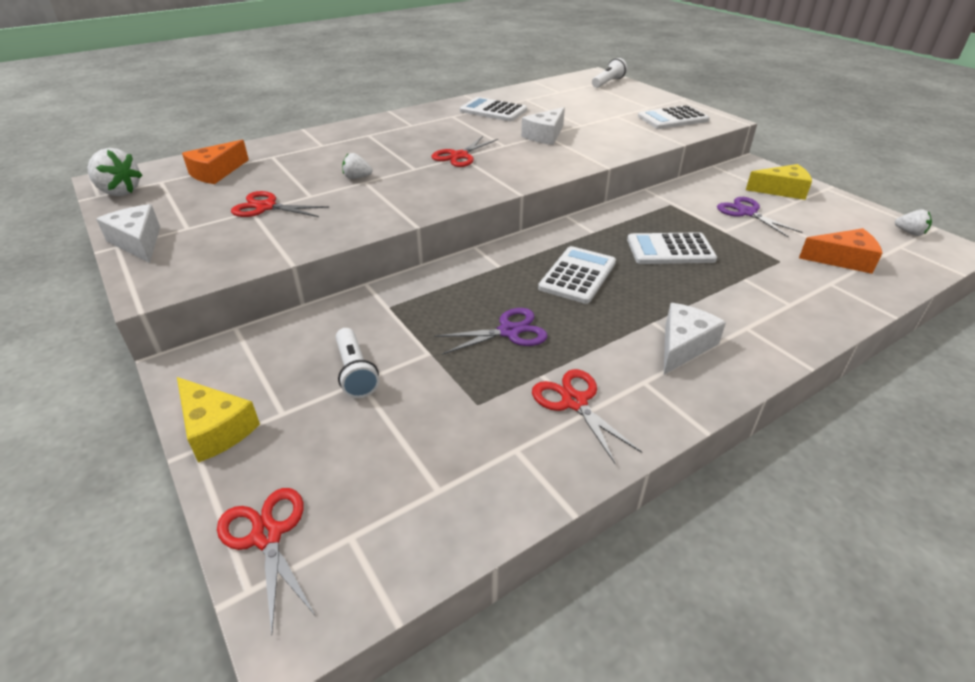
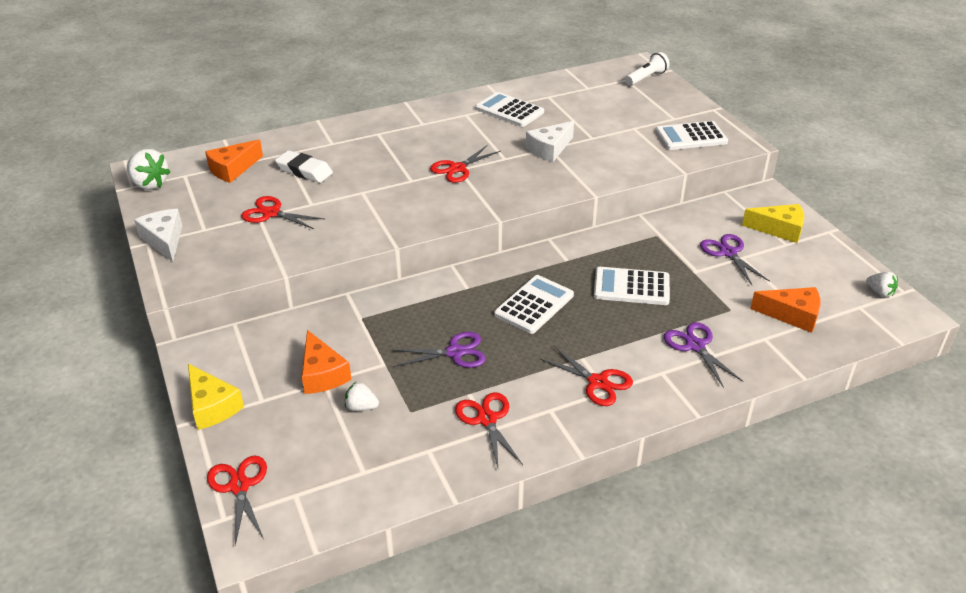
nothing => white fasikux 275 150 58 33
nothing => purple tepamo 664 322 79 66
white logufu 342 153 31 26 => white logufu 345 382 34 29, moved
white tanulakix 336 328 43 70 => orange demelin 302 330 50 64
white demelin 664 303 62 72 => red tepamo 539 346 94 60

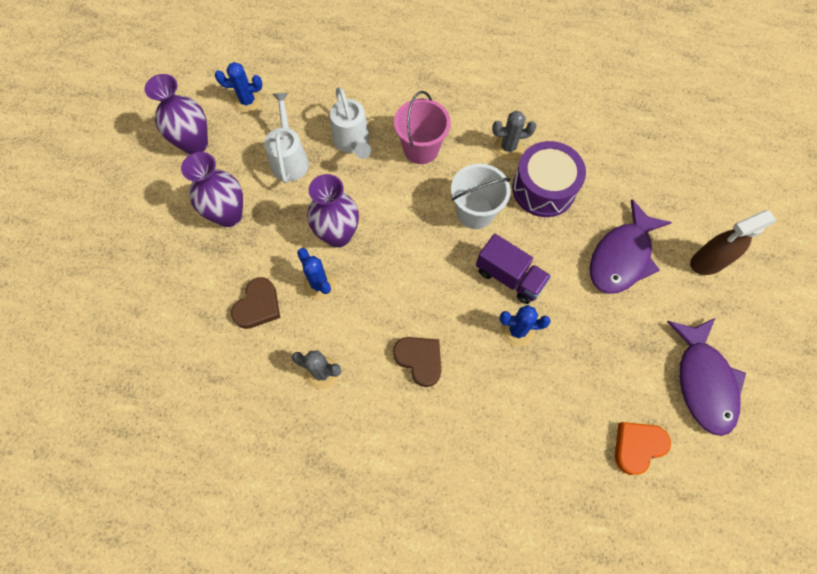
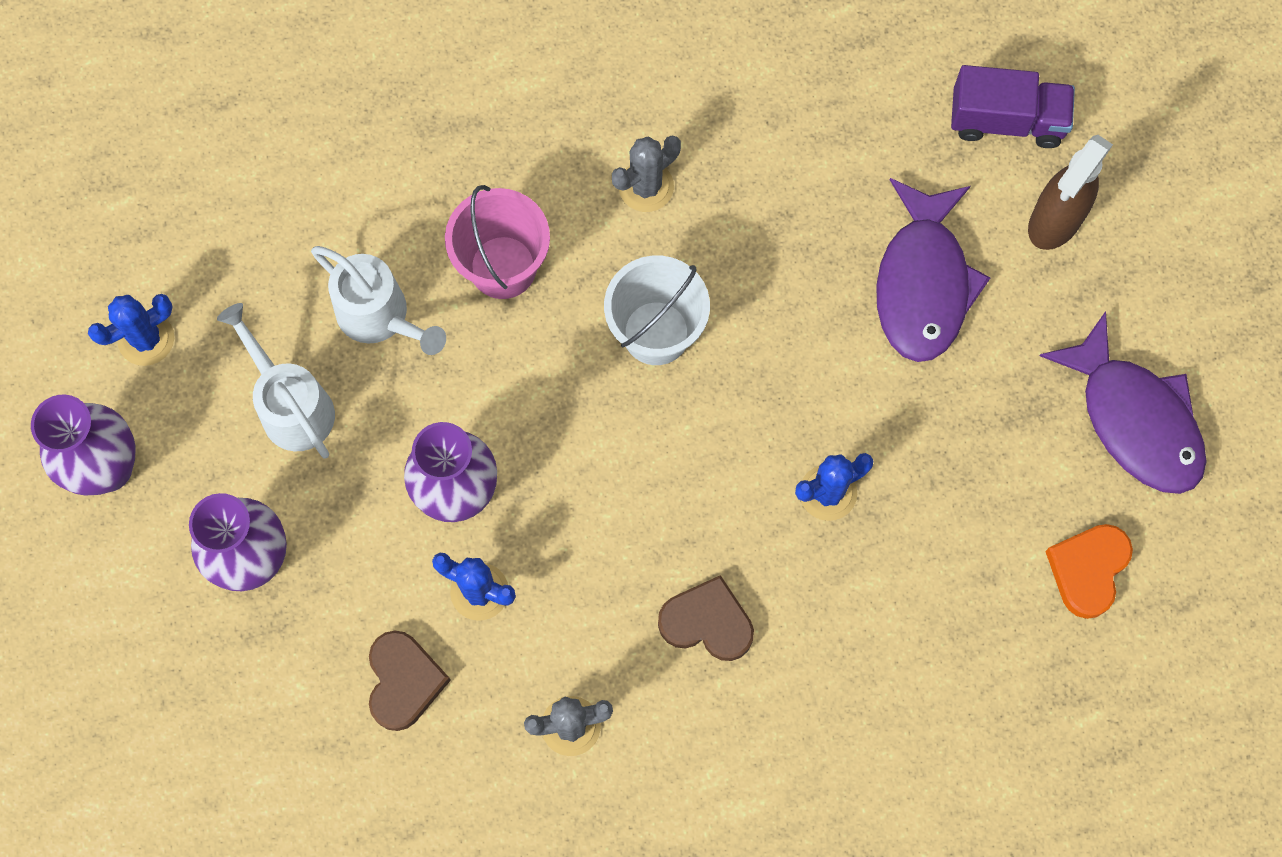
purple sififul 512 141 74 76 => nothing
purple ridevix 476 234 75 70 => purple ridevix 951 65 124 83, moved

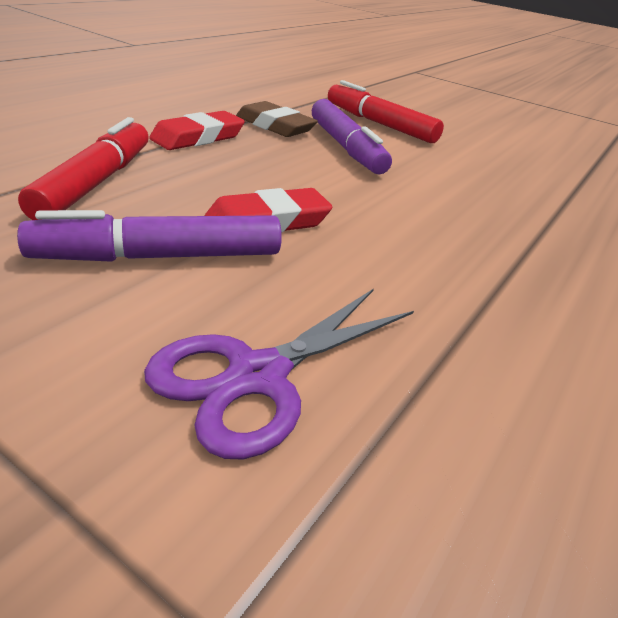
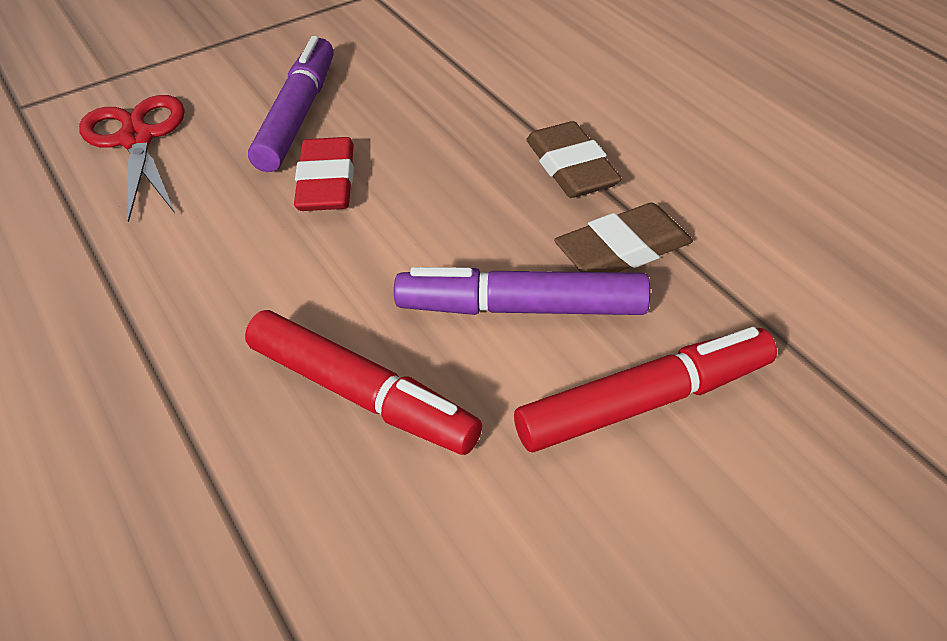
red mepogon 18 117 131 103 => red mepogon 245 310 237 145, moved
purple tepamo 144 289 270 170 => red tepamo 79 95 106 127
red fasikux 149 111 96 39 => brown fasikux 526 121 96 77

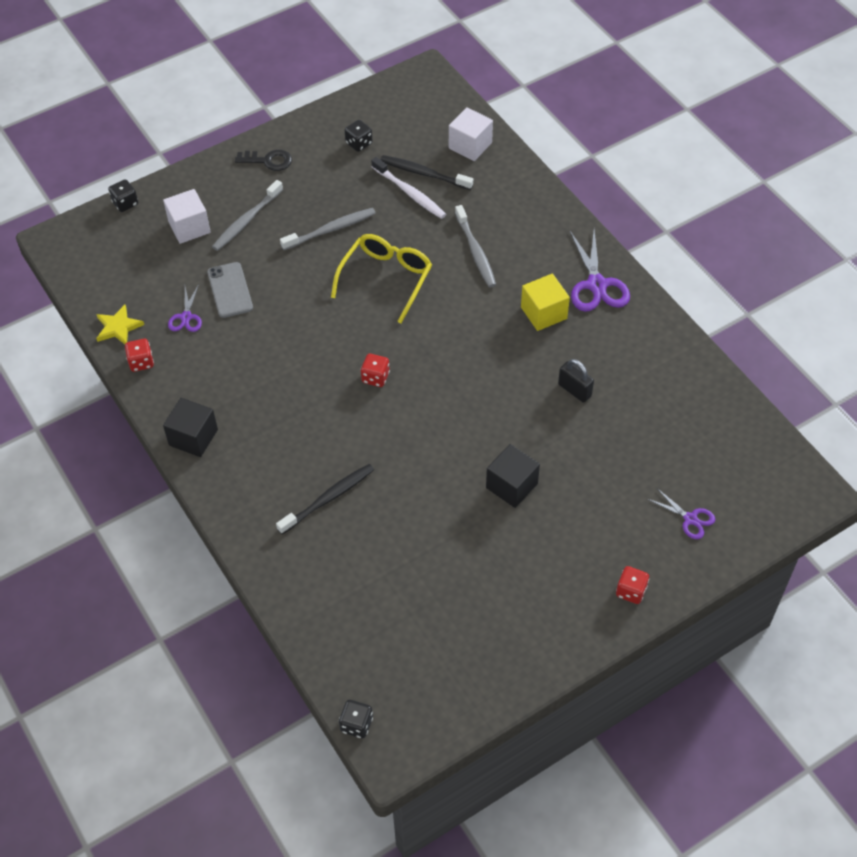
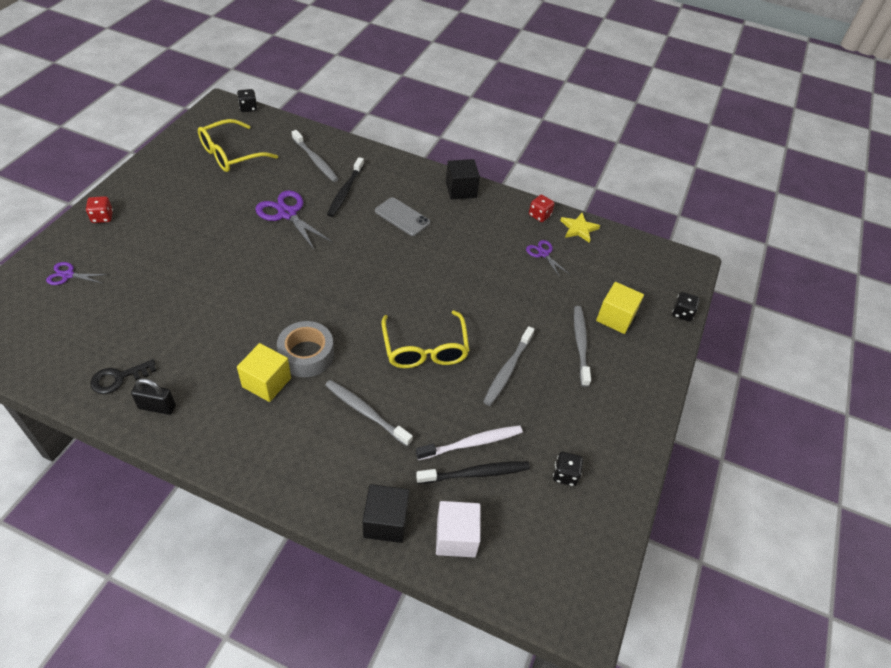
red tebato 361 354 29 33 => nothing
nothing => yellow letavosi 198 119 80 53
nothing => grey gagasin 277 321 57 56
nothing => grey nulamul 292 130 47 52
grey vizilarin 207 262 46 56 => grey vizilarin 375 197 55 39, moved
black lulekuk 235 150 57 21 => black lulekuk 90 359 67 35, moved
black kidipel 486 444 54 64 => black kidipel 363 484 46 59, moved
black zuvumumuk 558 359 36 44 => black zuvumumuk 131 378 45 37, moved
purple tepamo 570 229 60 83 => purple tepamo 255 190 78 61, moved
white kidipel 163 189 48 55 => yellow kidipel 596 282 48 52
white nulamul 371 157 75 62 => white nulamul 416 425 107 35, 150 degrees clockwise

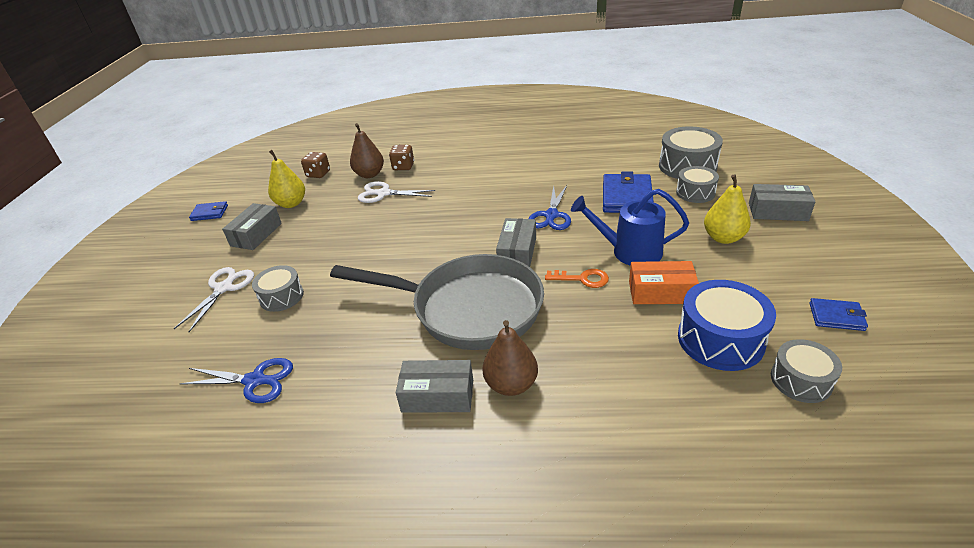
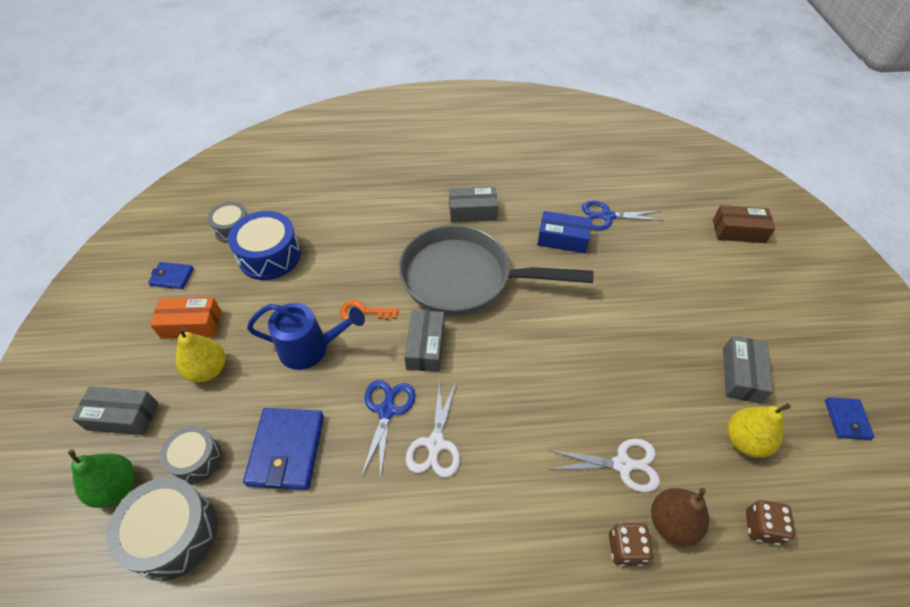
grey sififul 252 265 52 47 => nothing
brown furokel 482 320 56 76 => nothing
nothing => green furokel 68 449 67 59
nothing => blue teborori 537 211 55 42
nothing => brown teborori 713 205 62 38
white tepamo 174 267 80 65 => white tepamo 406 381 54 97, moved
orange teborori 629 261 70 43 => orange teborori 150 297 71 41, moved
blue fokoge 189 201 39 20 => blue fokoge 825 397 50 43, 75 degrees counterclockwise

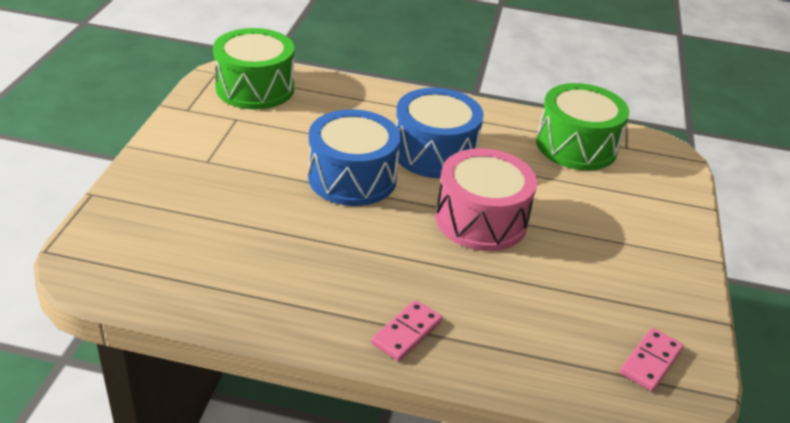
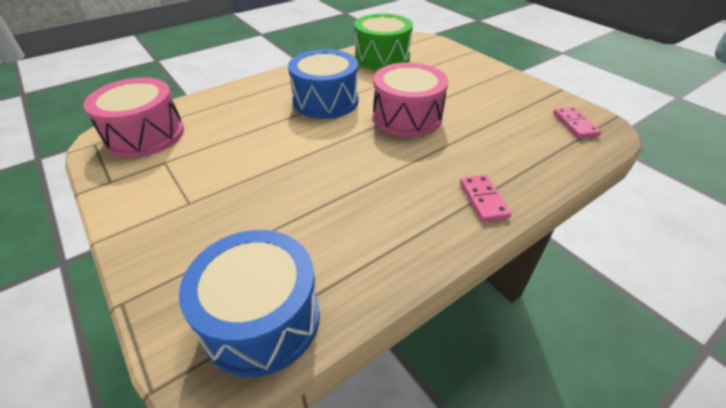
blue sififul 308 109 93 97 => blue sififul 179 230 141 147, moved
green sififul 213 28 81 81 => pink sififul 83 77 101 81

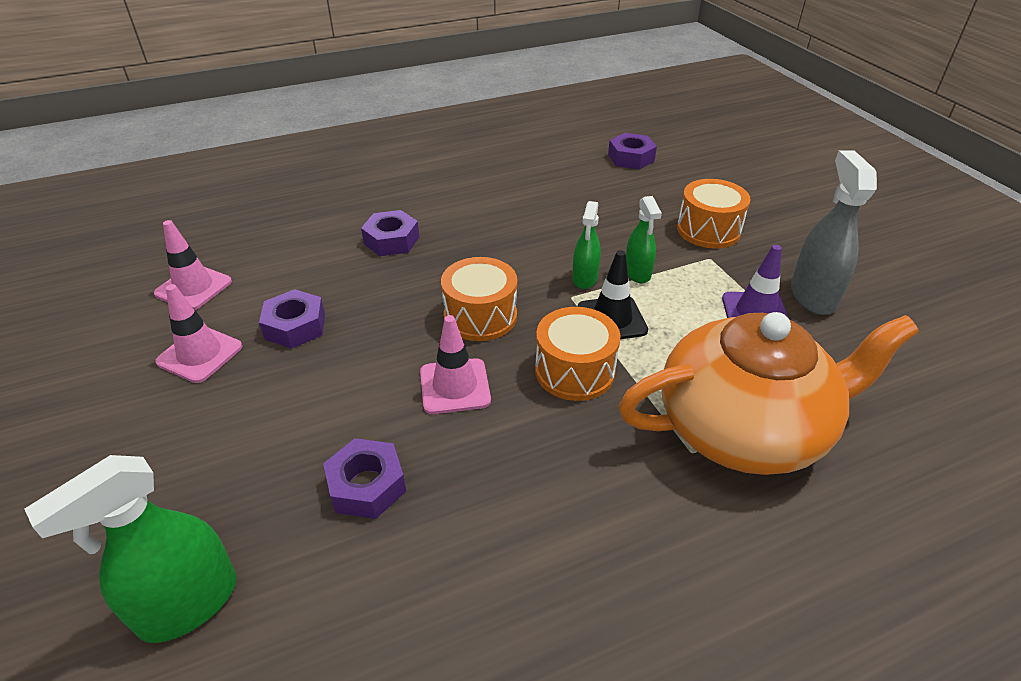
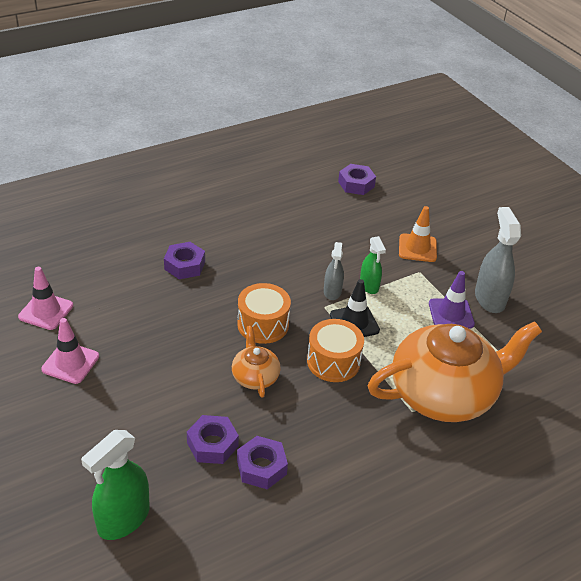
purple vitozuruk 259 289 66 60 => purple vitozuruk 237 436 51 53, moved
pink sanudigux 420 315 71 99 => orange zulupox 232 326 49 72
orange sififul 677 179 74 69 => orange sanudigux 399 206 38 56
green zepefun 572 201 29 88 => grey zepefun 324 242 20 58

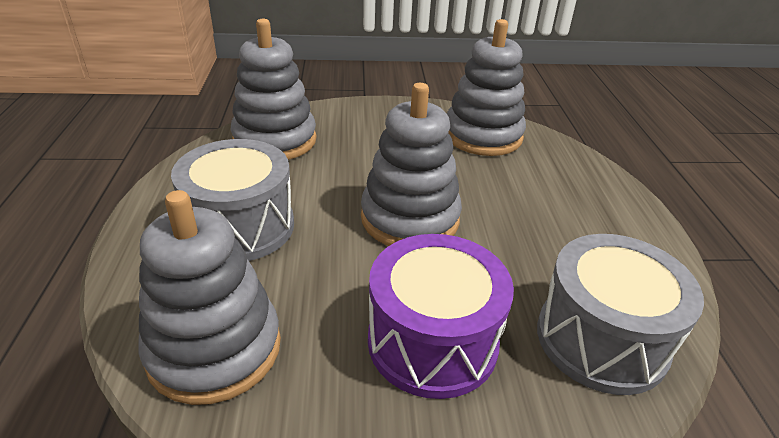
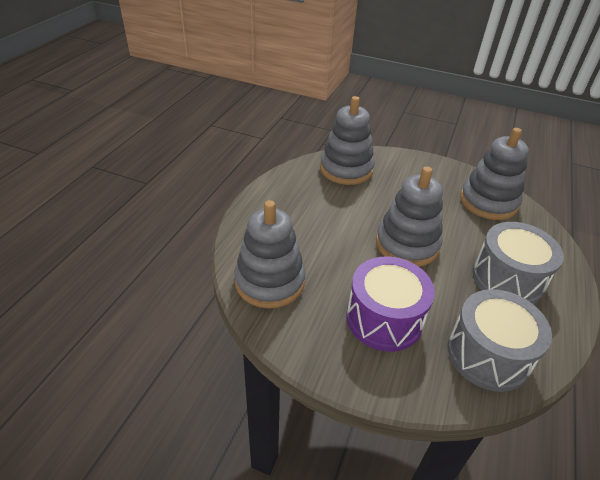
grey sififul 171 139 123 122 => grey sififul 472 222 92 82, moved

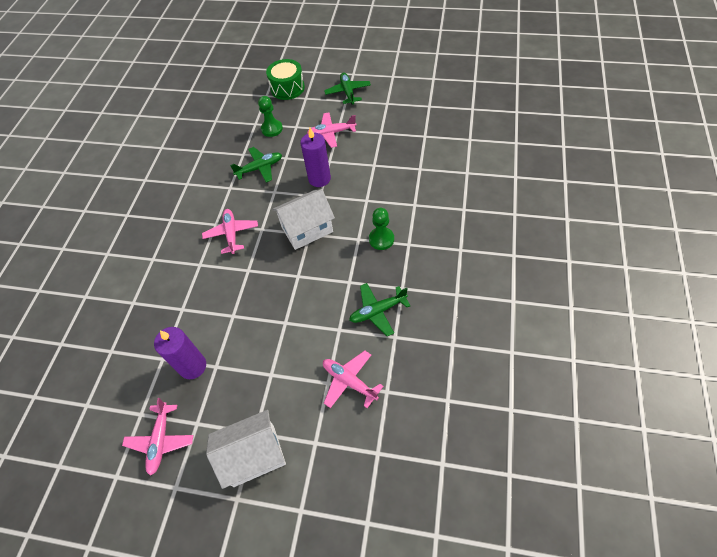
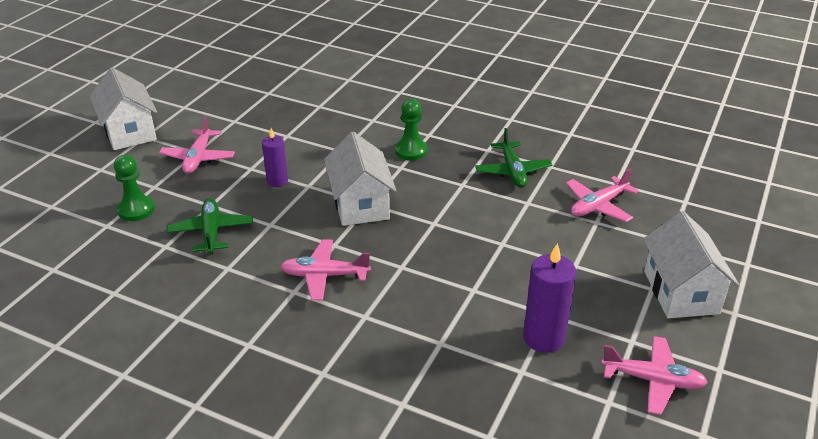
green sififul 266 59 39 41 => nothing
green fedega 324 72 47 33 => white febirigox 90 67 67 83
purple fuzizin 300 128 31 59 => purple fuzizin 262 128 26 59, x0.63

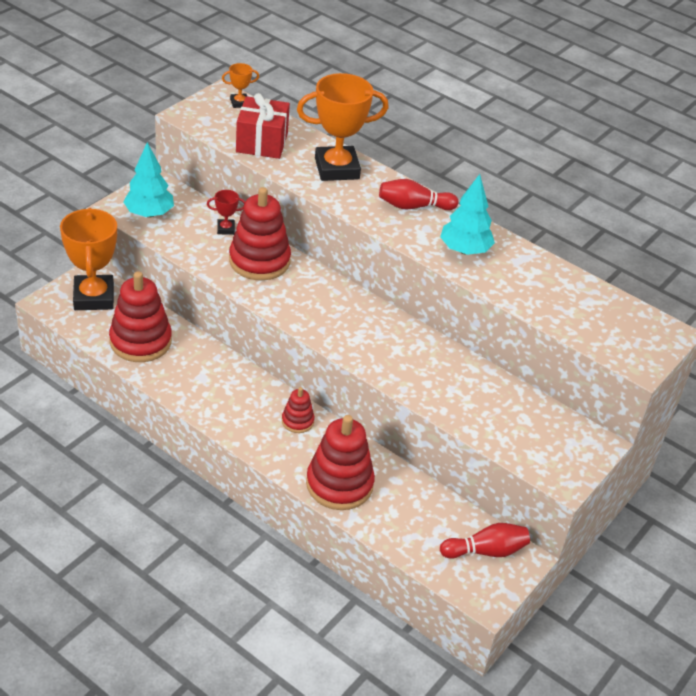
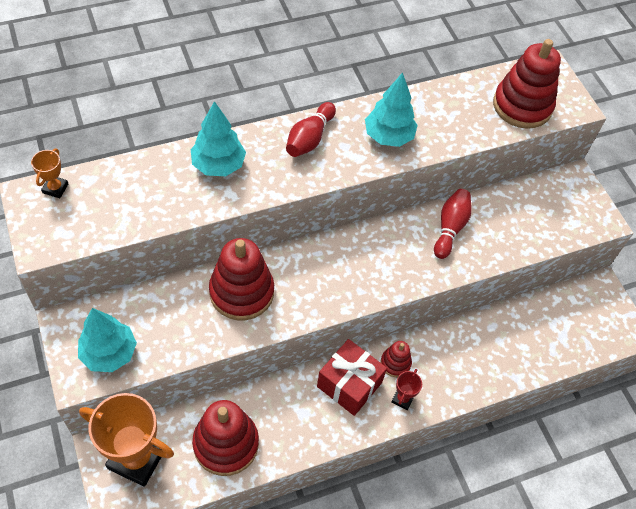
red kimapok 207 190 38 45 => red kimapok 391 369 31 41, moved
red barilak 236 93 54 66 => red barilak 317 339 70 77, moved
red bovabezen 306 415 69 95 => red bovabezen 493 39 68 90, moved
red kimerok 440 523 90 36 => red kimerok 434 189 38 70, moved
orange kimapok 297 73 92 108 => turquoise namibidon 191 101 55 75

